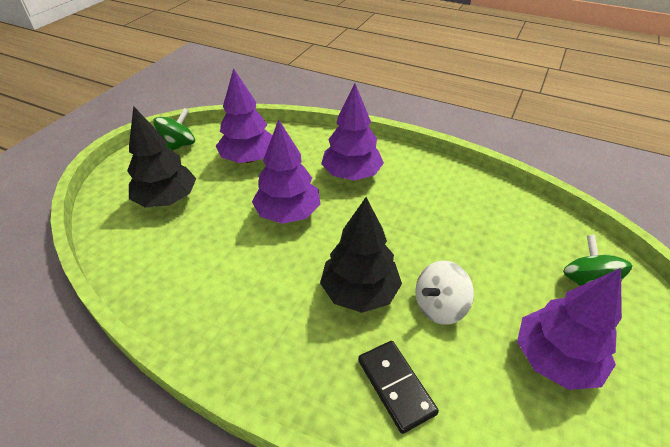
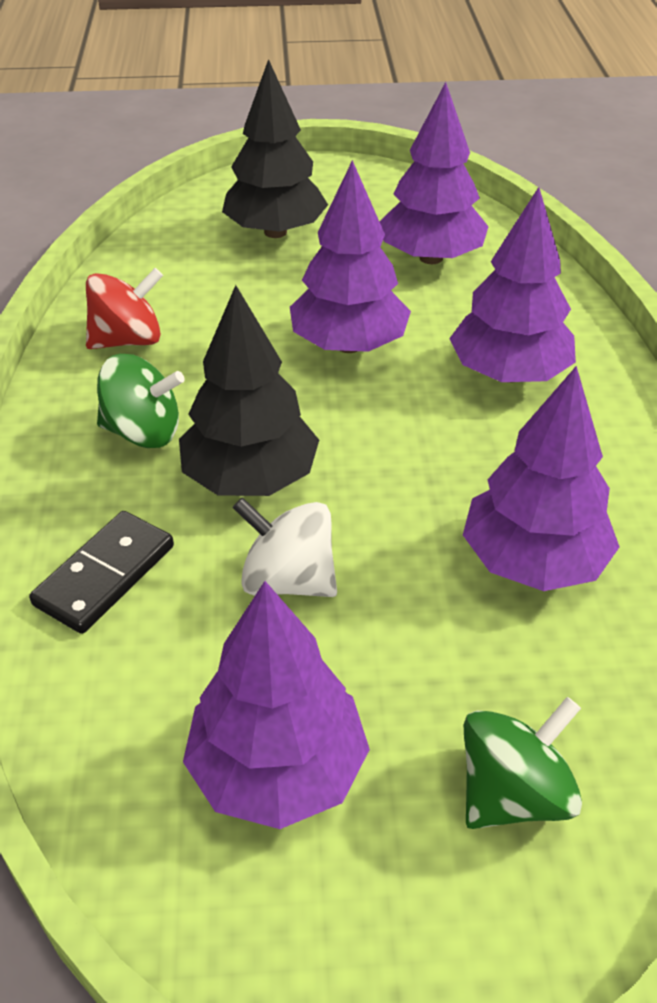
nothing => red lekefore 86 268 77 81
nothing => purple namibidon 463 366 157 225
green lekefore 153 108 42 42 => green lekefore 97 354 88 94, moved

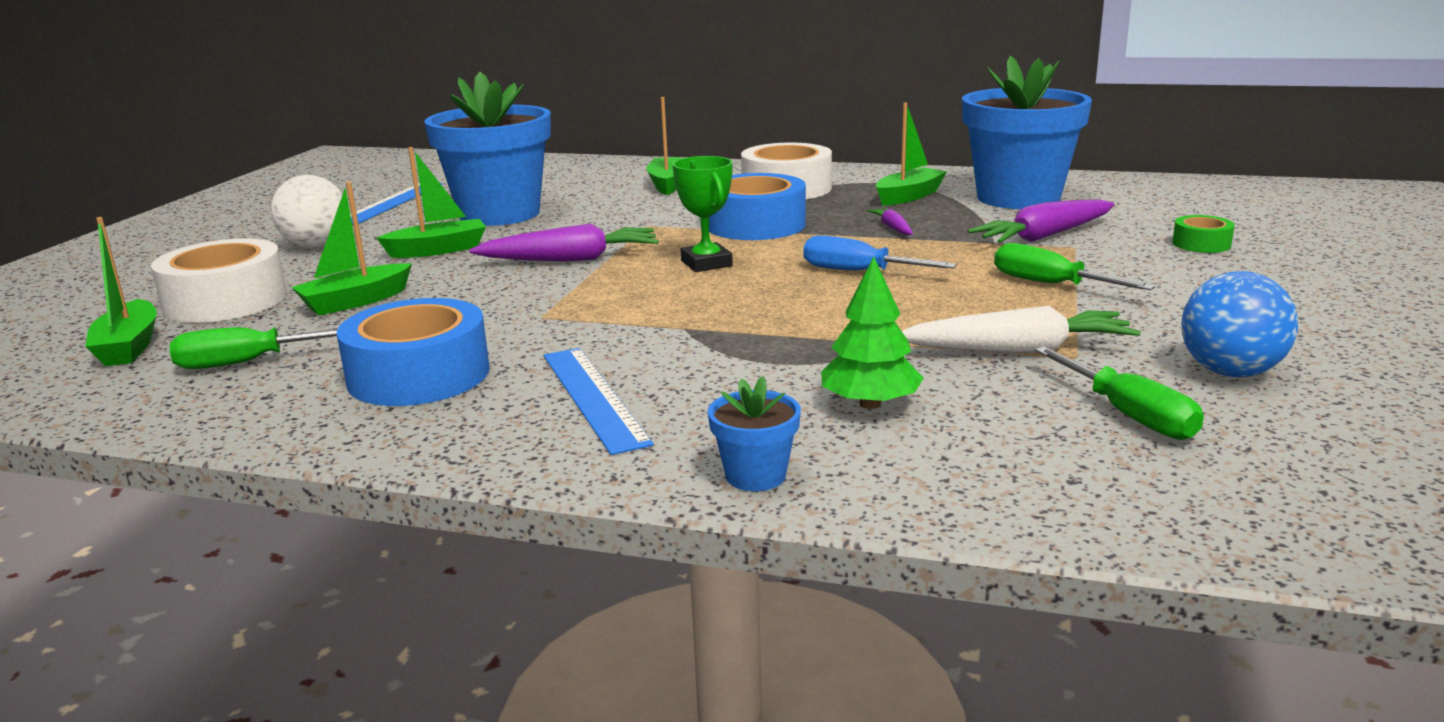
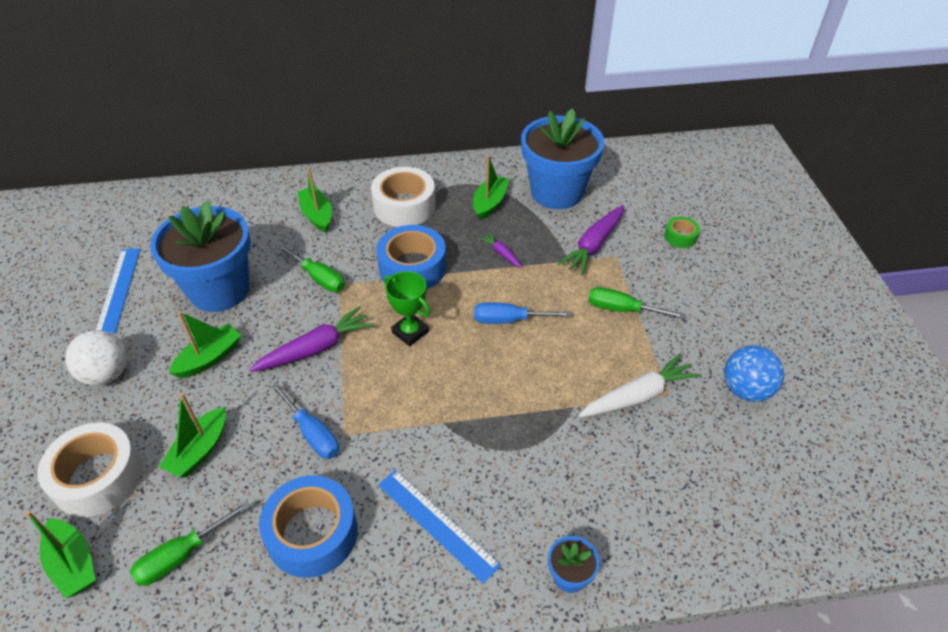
green namibidon 821 256 103 153 => nothing
nothing => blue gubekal 271 383 68 76
green gubekal 1035 346 169 94 => green gubekal 277 244 68 48, moved

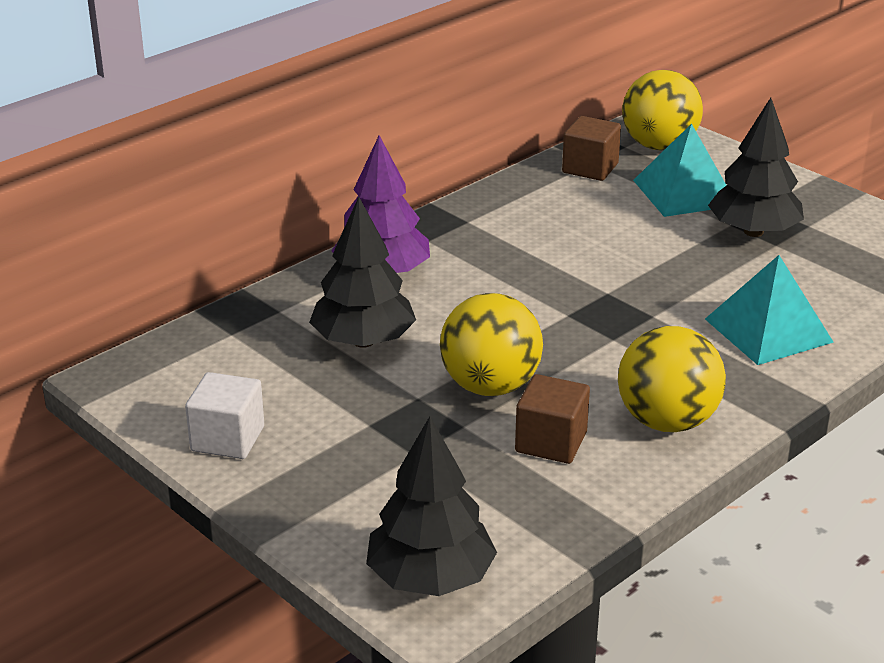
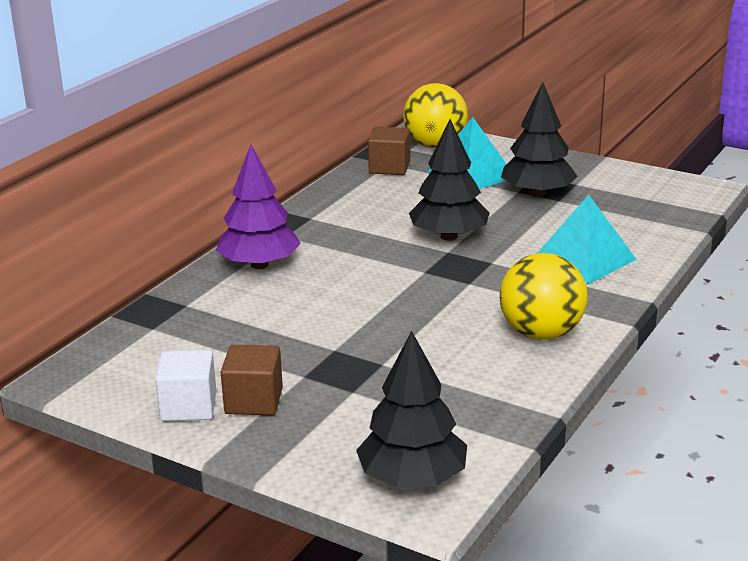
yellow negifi 440 293 103 103 => nothing
black namibidon 309 197 107 151 => black namibidon 409 119 81 122, moved
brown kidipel 515 374 75 90 => brown kidipel 221 345 62 70, moved

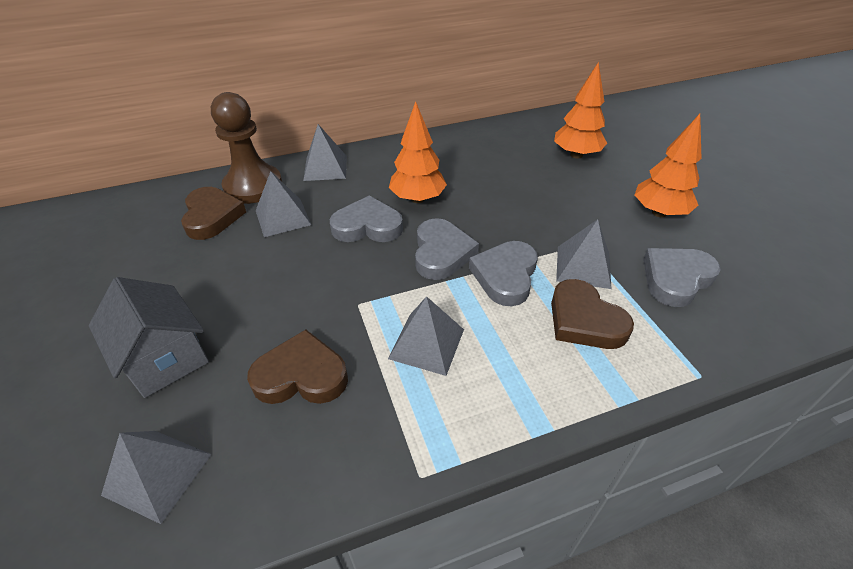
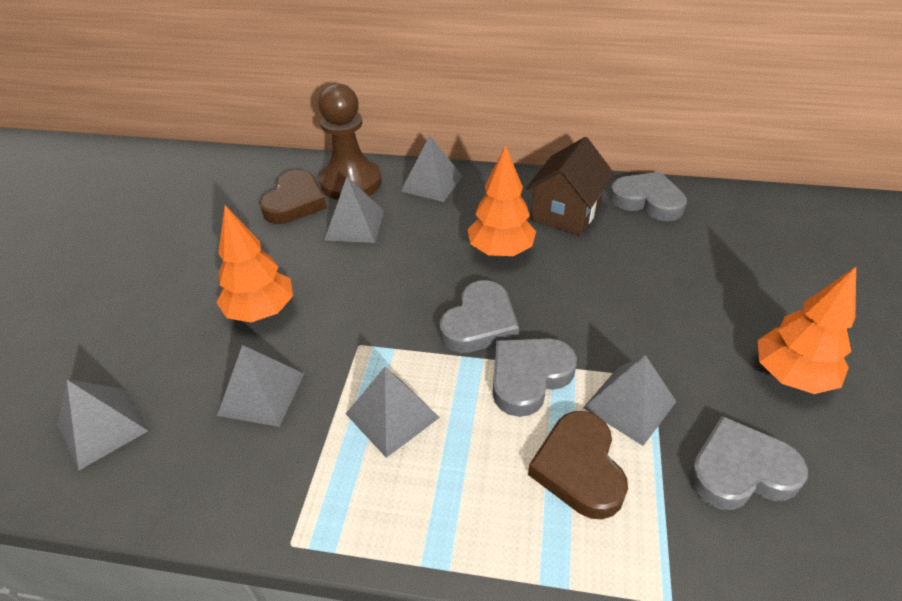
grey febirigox 89 277 120 121 => nothing
nothing => brown febirigox 526 137 88 99
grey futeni 330 196 73 46 => grey futeni 610 172 77 50, moved
orange namibidon 554 62 53 97 => orange namibidon 216 205 77 118, moved
brown futeni 247 329 101 75 => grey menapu 217 345 87 82

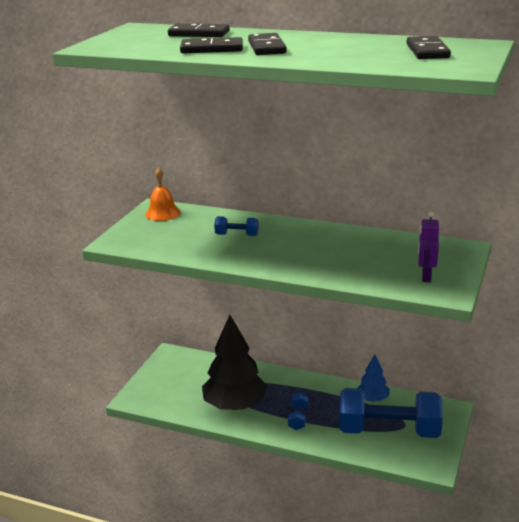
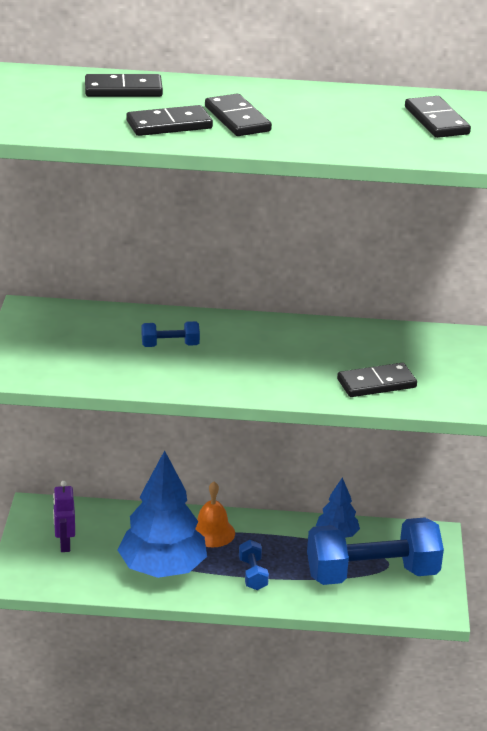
nothing => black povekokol 337 363 80 34
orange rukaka 145 167 36 54 => orange rukaka 195 481 40 66, moved
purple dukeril 418 212 21 70 => purple dukeril 53 481 22 71, moved
black namibidon 202 315 65 95 => blue namibidon 117 450 90 128

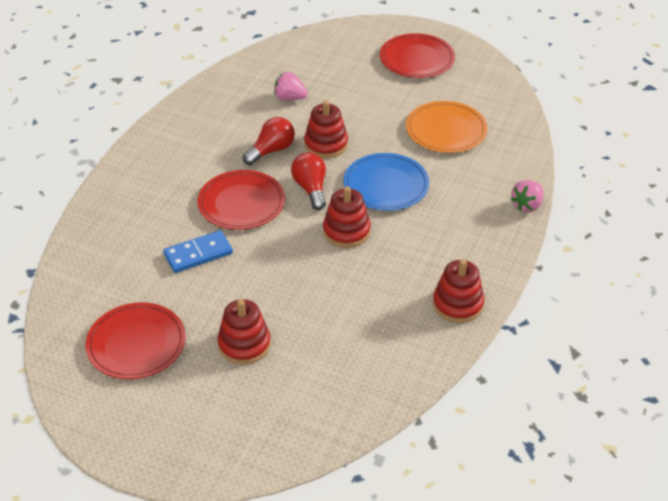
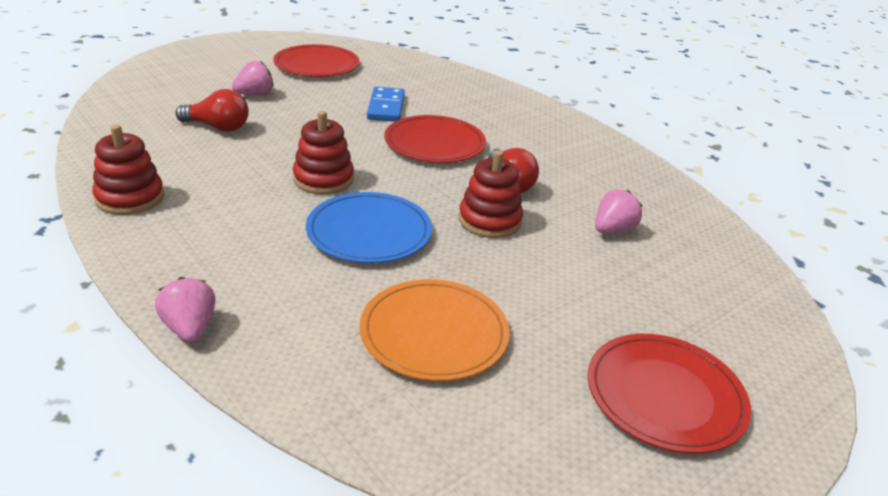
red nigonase 291 152 35 58 => red nigonase 175 89 74 43, moved
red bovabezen 218 299 53 66 => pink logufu 232 61 41 34

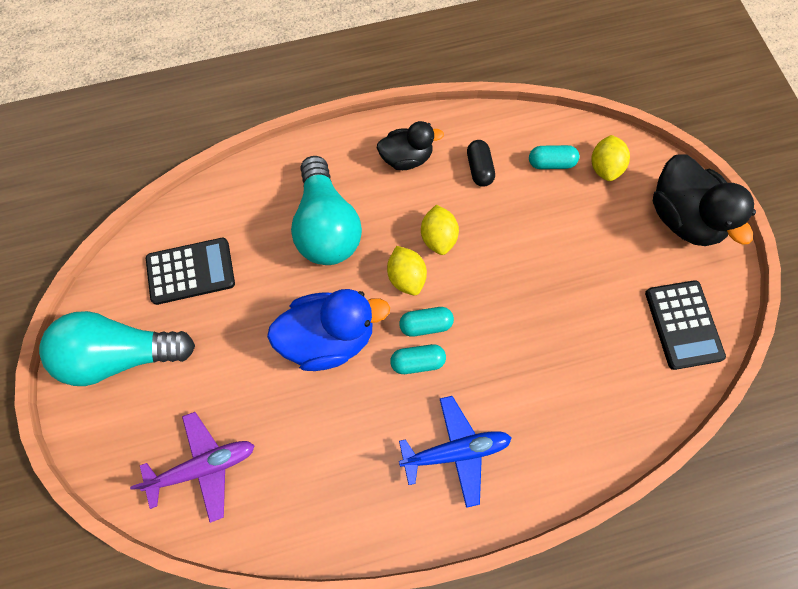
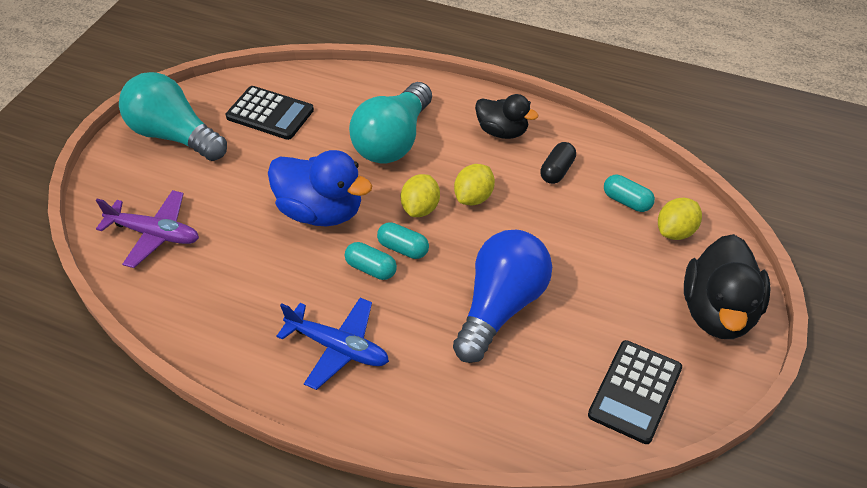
nothing => blue nigonase 453 230 99 133

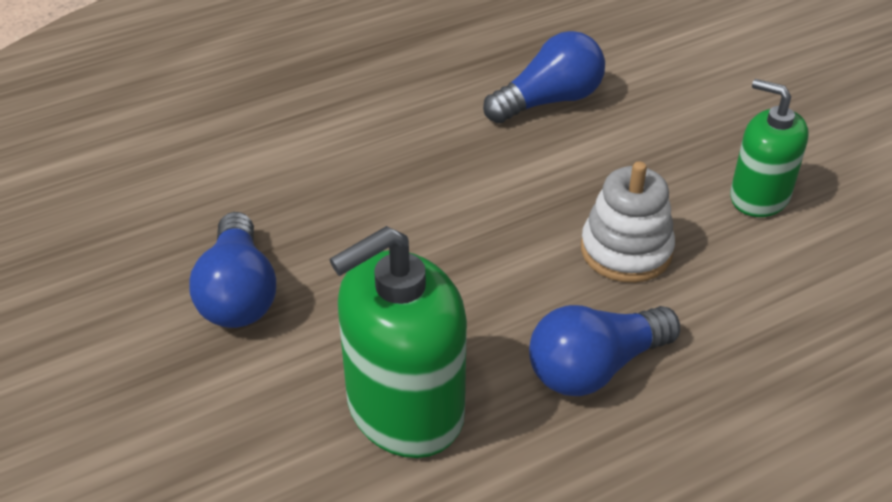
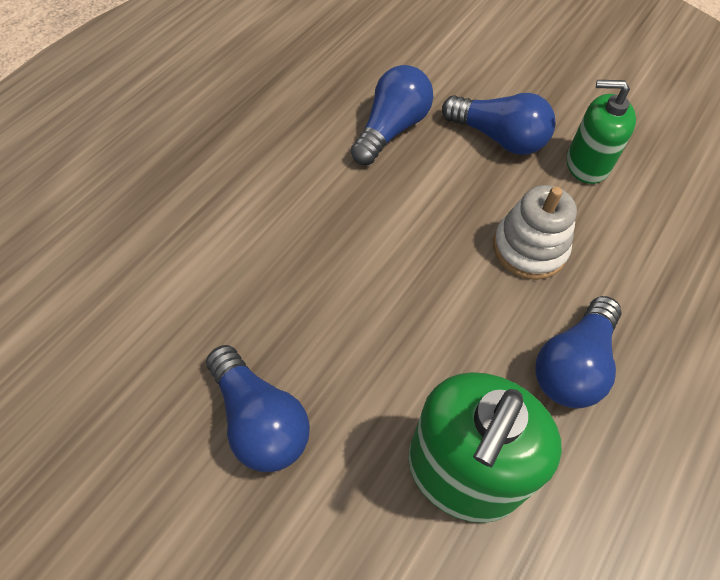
nothing => blue nigonase 442 93 114 62

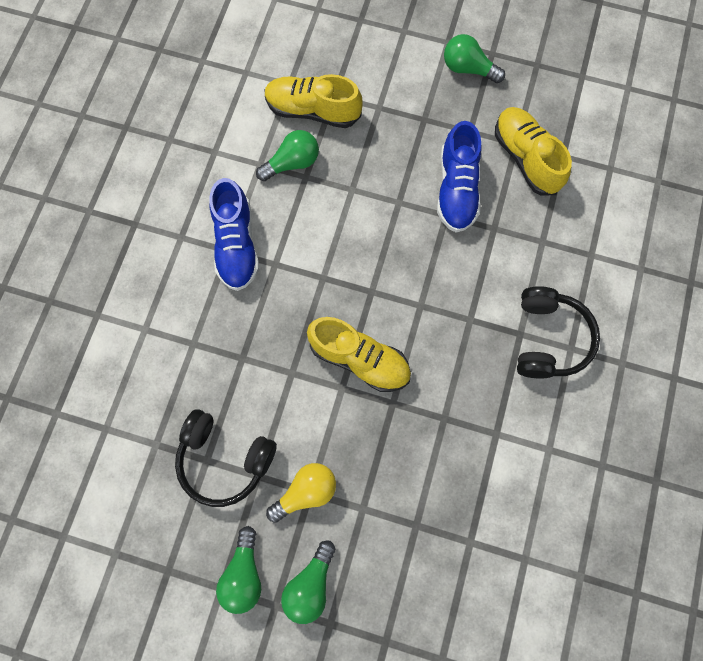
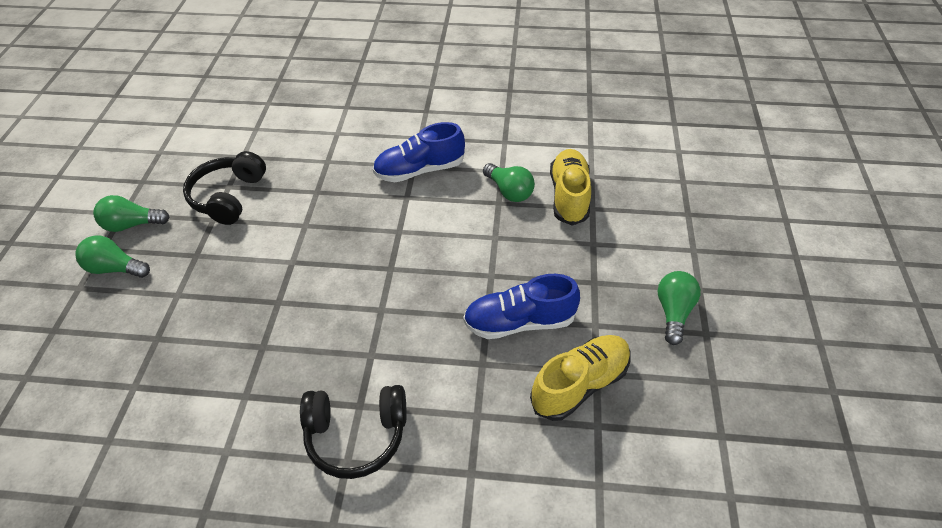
yellow nigonase 266 463 70 60 => nothing
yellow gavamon 307 317 104 75 => nothing

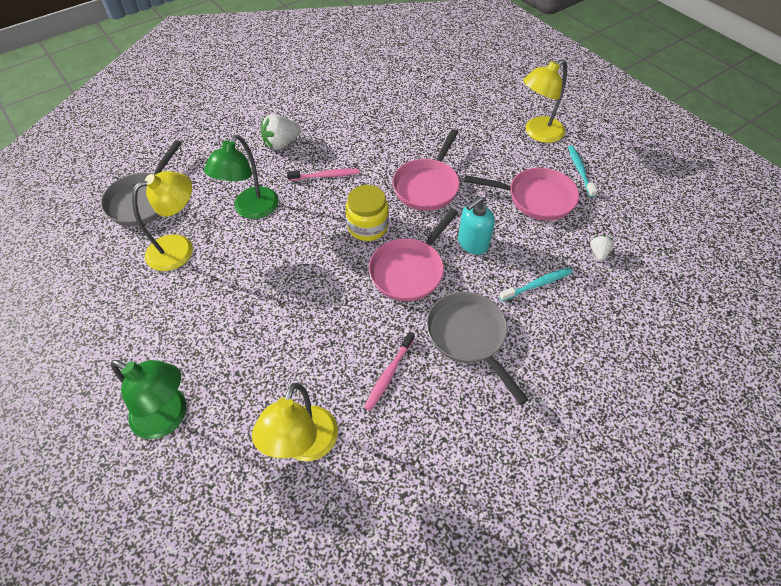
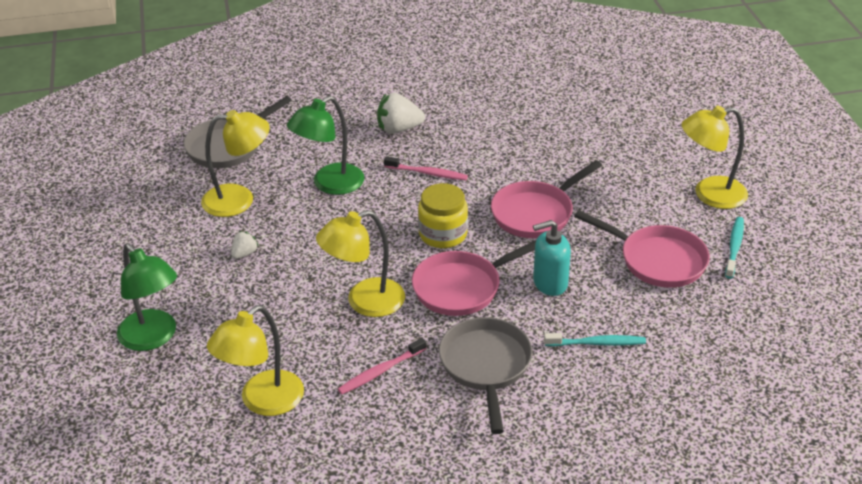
nothing => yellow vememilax 316 210 89 107
white logufu 590 235 23 26 => white logufu 231 231 28 28, moved

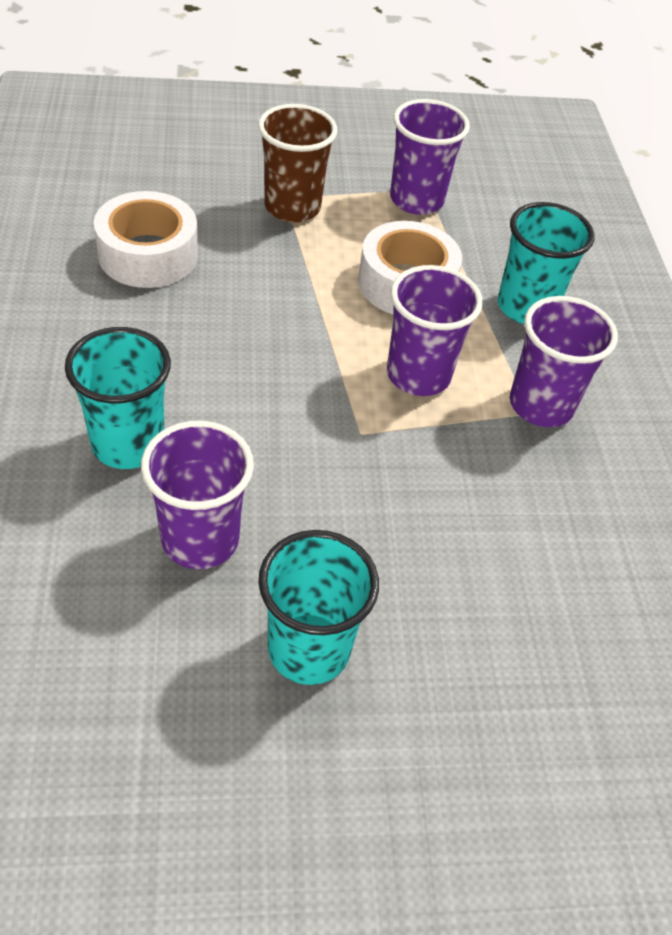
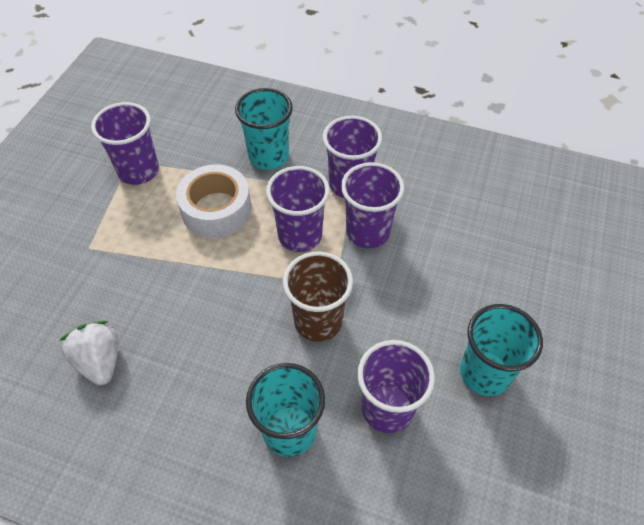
nothing => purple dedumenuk 341 162 63 86
brown dedumenuk 258 104 79 119 => brown dedumenuk 283 251 70 91, moved
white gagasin 94 191 104 97 => white logufu 59 321 59 64

